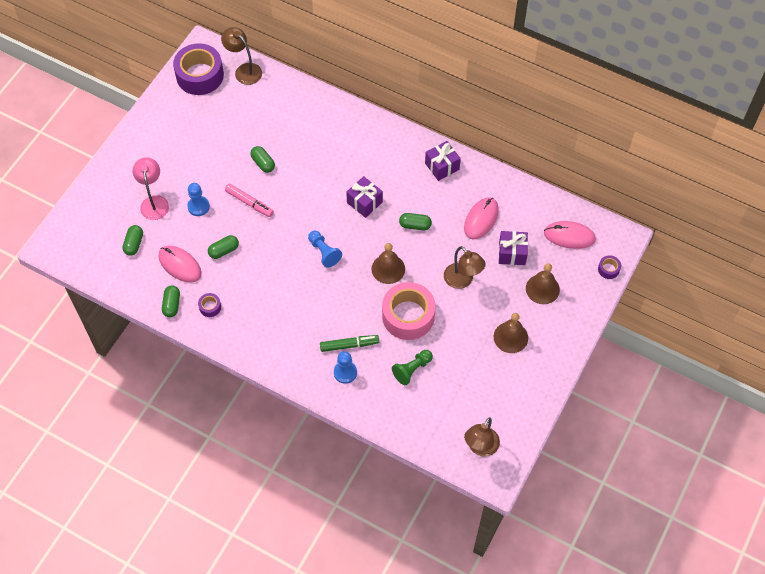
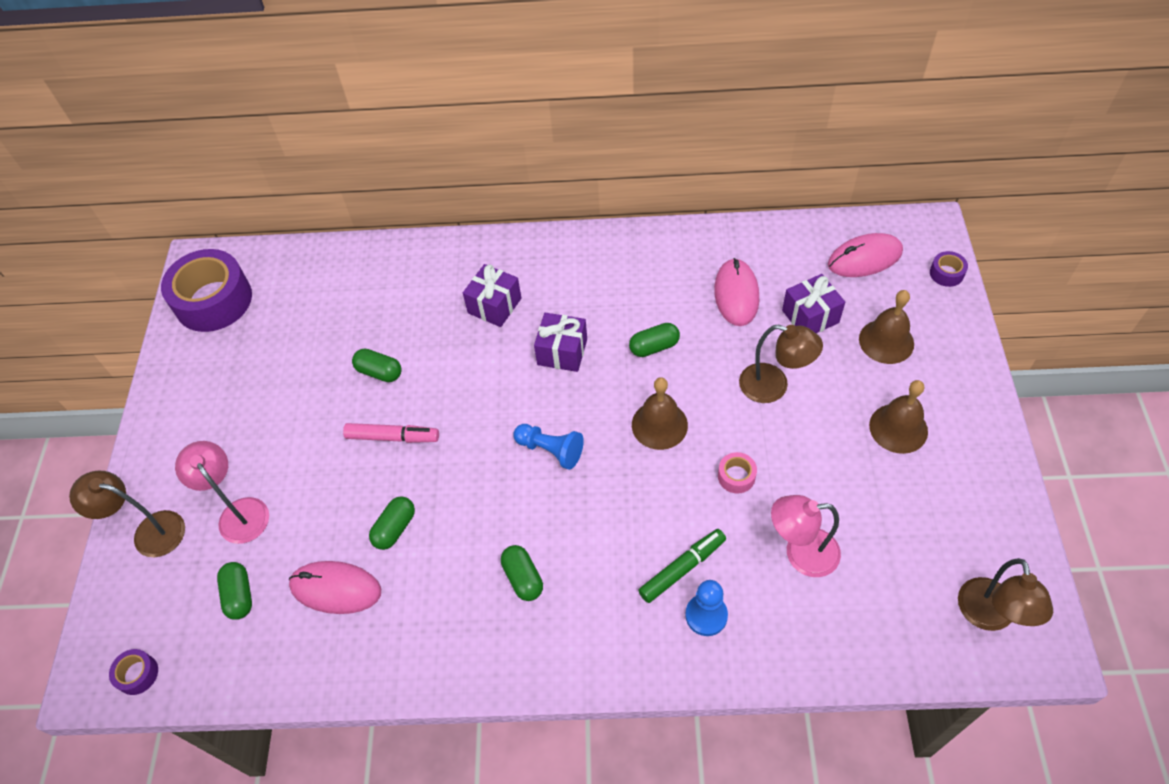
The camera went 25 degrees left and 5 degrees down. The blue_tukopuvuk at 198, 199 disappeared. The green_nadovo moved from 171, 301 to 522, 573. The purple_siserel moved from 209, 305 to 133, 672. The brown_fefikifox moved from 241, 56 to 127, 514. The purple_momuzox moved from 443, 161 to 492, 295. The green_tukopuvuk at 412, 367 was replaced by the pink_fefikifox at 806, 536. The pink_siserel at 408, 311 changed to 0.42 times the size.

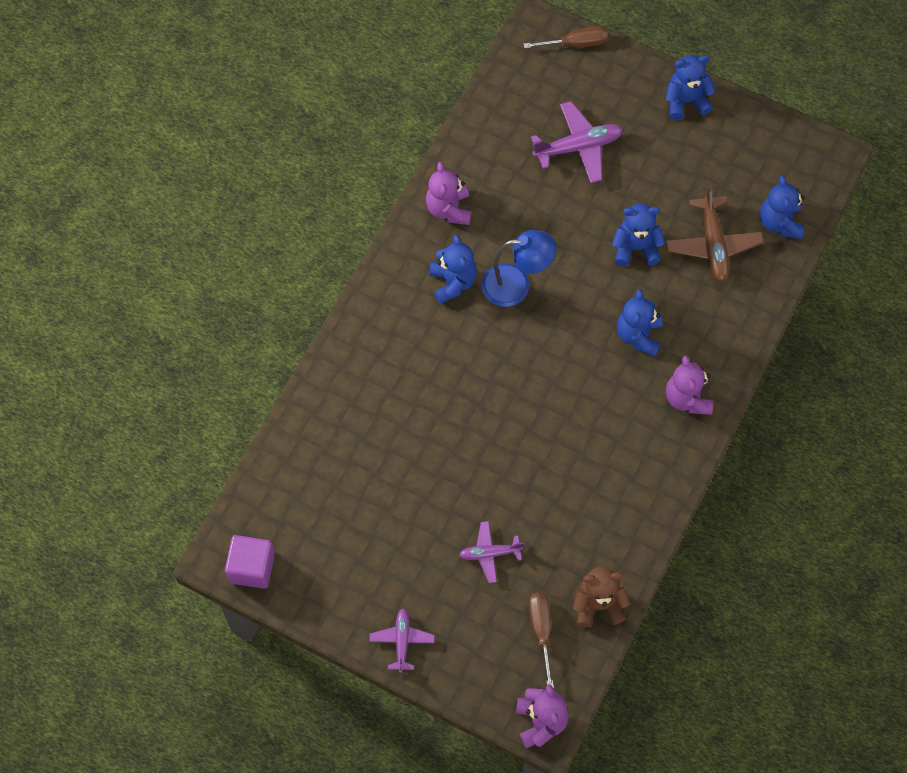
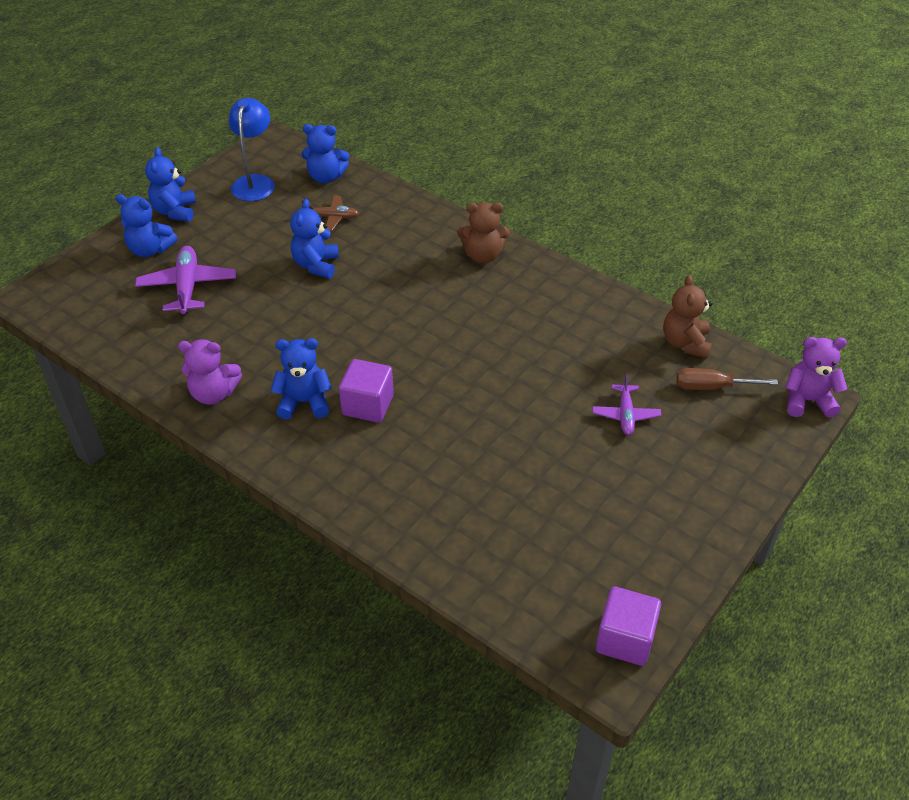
The camera went 80 degrees left and 20 degrees down. The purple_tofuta at 402, 641 disappeared. The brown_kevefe at 566, 37 disappeared. The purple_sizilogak at 366, 391 appeared. The blue_fefikifox moved from 519, 268 to 252, 149. The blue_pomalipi moved from 639, 322 to 146, 225. The purple_pomalipi at 689, 385 became the brown_pomalipi at 483, 232. The brown_tofuta at 715, 233 changed to 0.61 times the size.

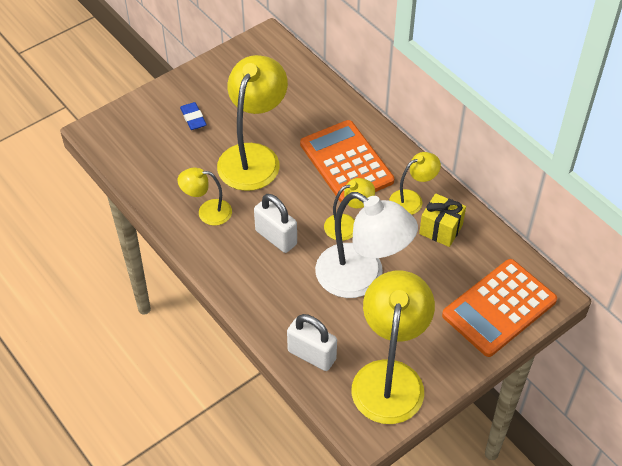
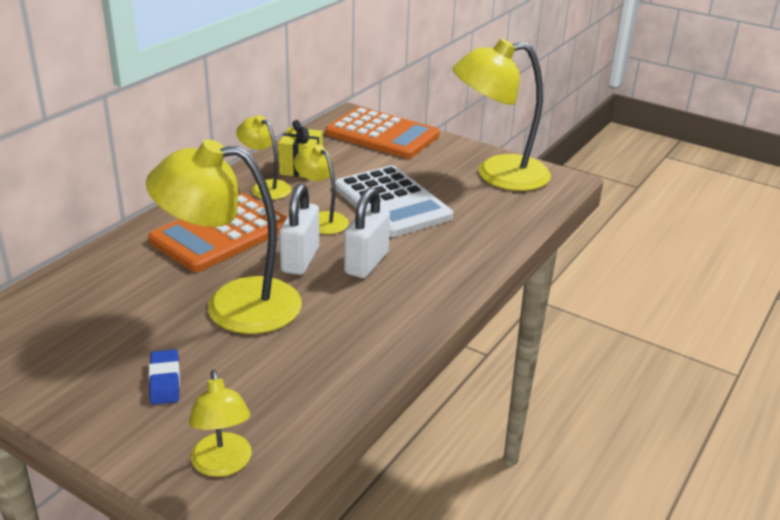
The camera went 110 degrees left and 20 degrees down. The yellow_fefikifox moved from 205, 196 to 220, 423. The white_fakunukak moved from 312, 342 to 299, 229. The white_fefikifox at 366, 245 was replaced by the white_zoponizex at 394, 201. The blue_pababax at 193, 116 turned 60 degrees counterclockwise.

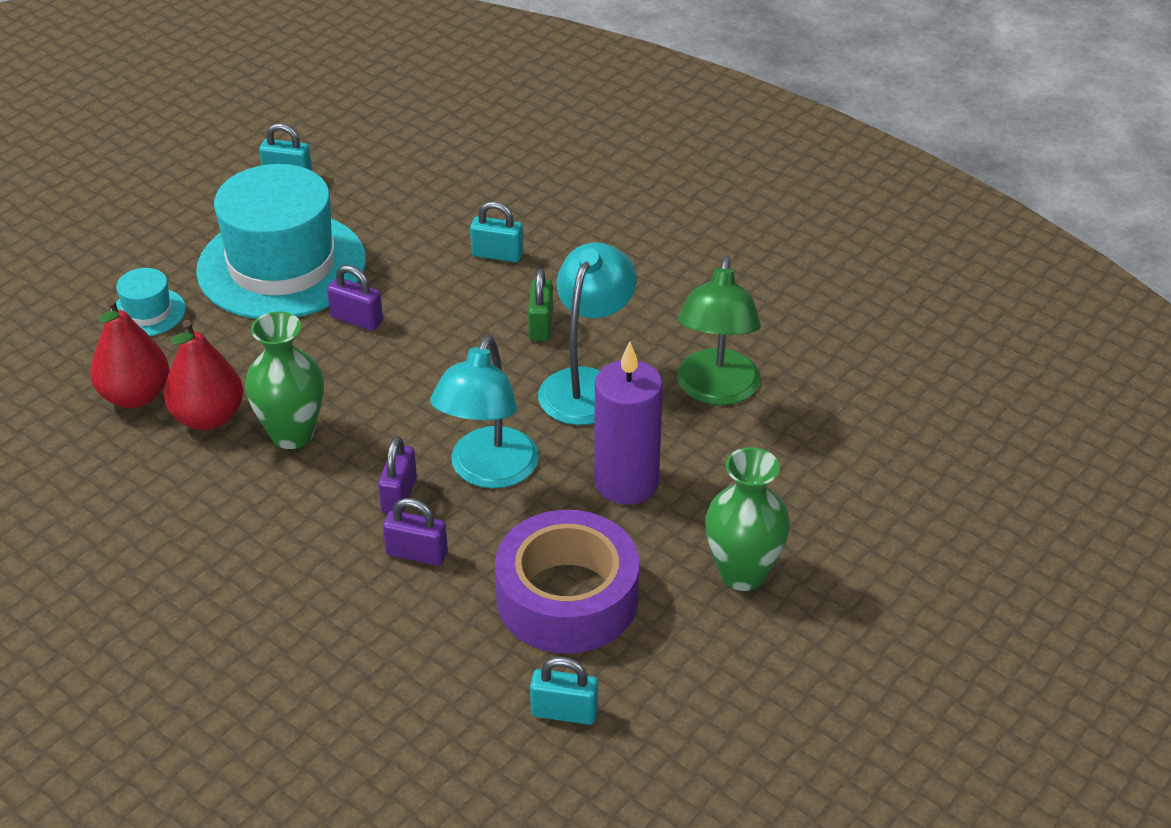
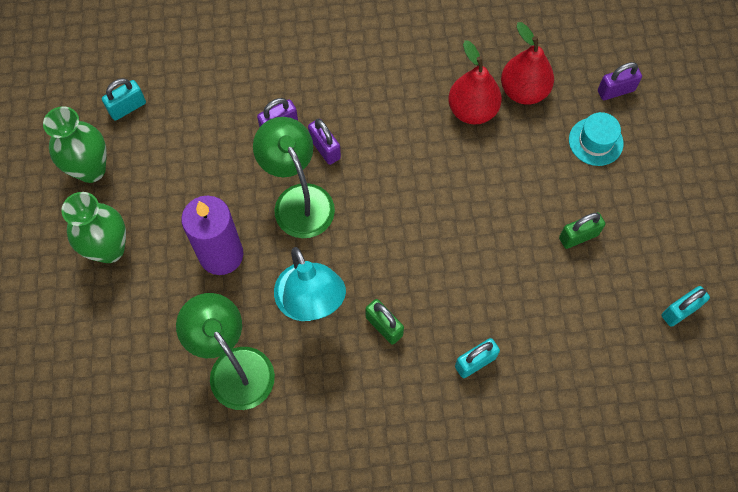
The camera went 135 degrees right and 25 degrees up. The purple_siserel at 567, 581 disappeared. The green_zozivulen moved from 284, 380 to 74, 144. The purple_fakunukak moved from 355, 298 to 620, 81. The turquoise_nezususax at 281, 241 was replaced by the green_fakunukak at 582, 230. The turquoise_fefikifox at 484, 411 became the green_fefikifox at 294, 177.

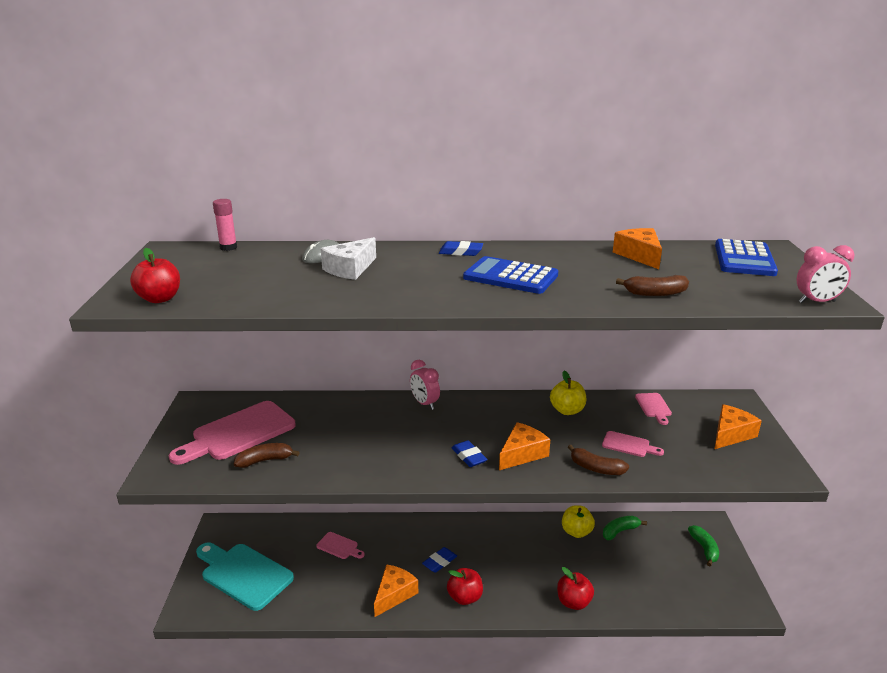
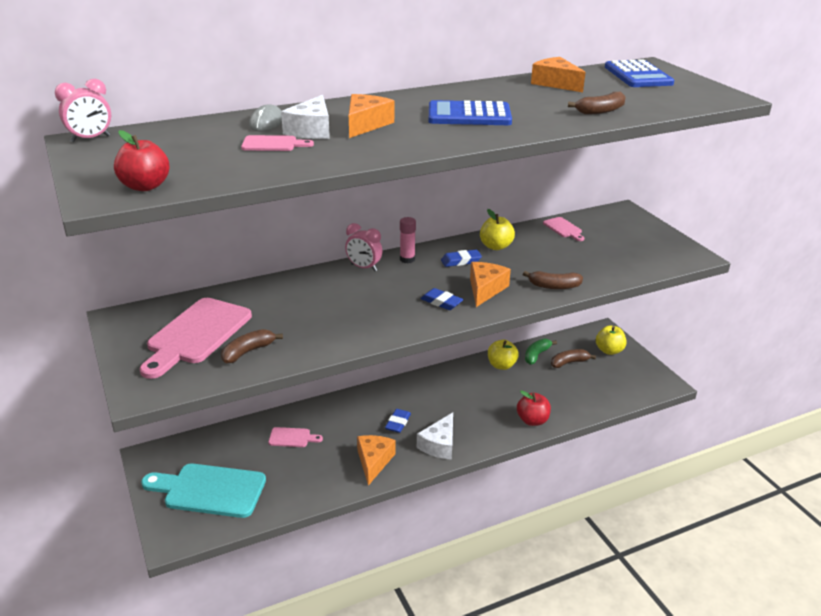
The camera went 25 degrees left and 5 degrees up. The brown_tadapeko at 573, 358 appeared. The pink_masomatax moved from 225, 225 to 408, 240. The blue_pababax moved from 461, 248 to 461, 258. The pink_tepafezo moved from 633, 444 to 277, 143. The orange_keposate moved from 738, 426 to 371, 116. The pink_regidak moved from 825, 274 to 83, 110. The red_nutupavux at 465, 586 was replaced by the white_keposate at 435, 436. The green_tadapeko at 703, 545 was replaced by the yellow_nutupavux at 611, 340.

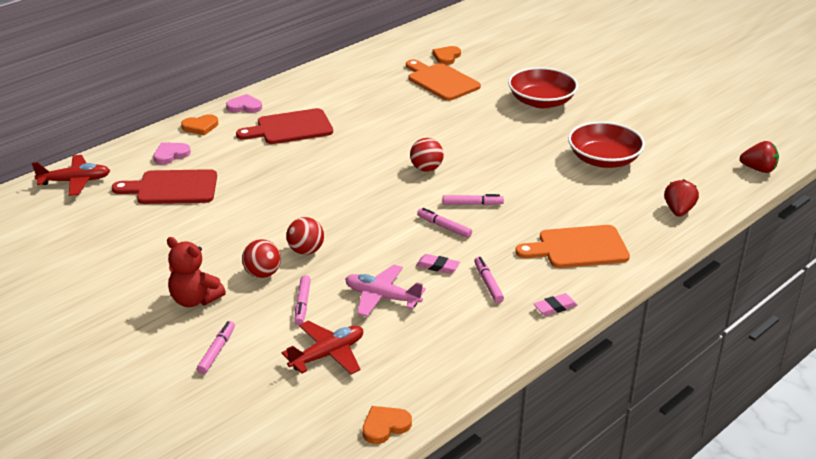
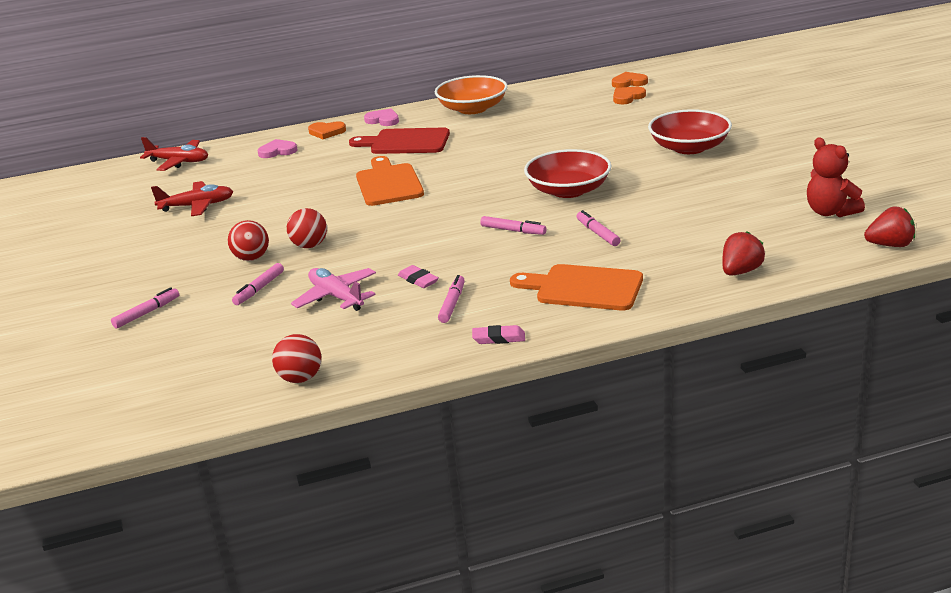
The camera went 30 degrees right and 5 degrees down. The red_tepafezo at 164, 186 disappeared. The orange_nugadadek at 471, 94 appeared. The red_pomalipi moved from 196, 272 to 836, 177. The red_tofuta moved from 322, 348 to 192, 198. The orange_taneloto moved from 387, 425 to 630, 80. The orange_tepafezo moved from 443, 80 to 390, 181. The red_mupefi moved from 427, 155 to 296, 358. The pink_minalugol moved from 444, 223 to 598, 228. The red_nugadadek moved from 606, 144 to 567, 173. The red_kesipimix at 759, 157 turned 45 degrees counterclockwise.

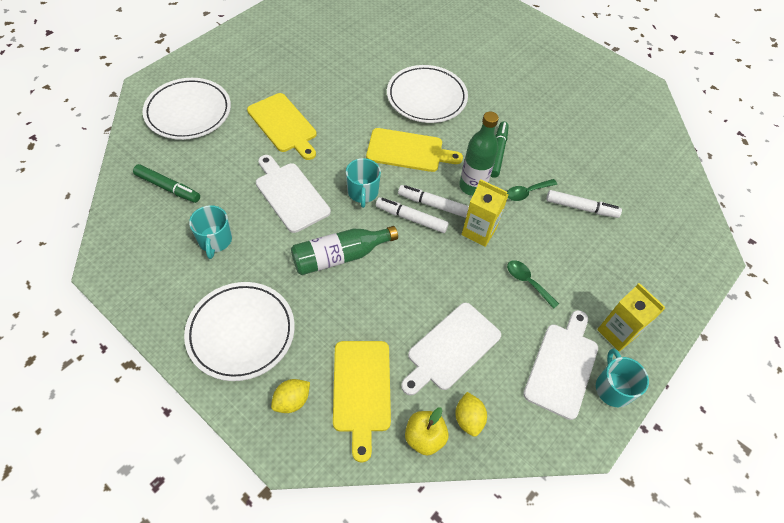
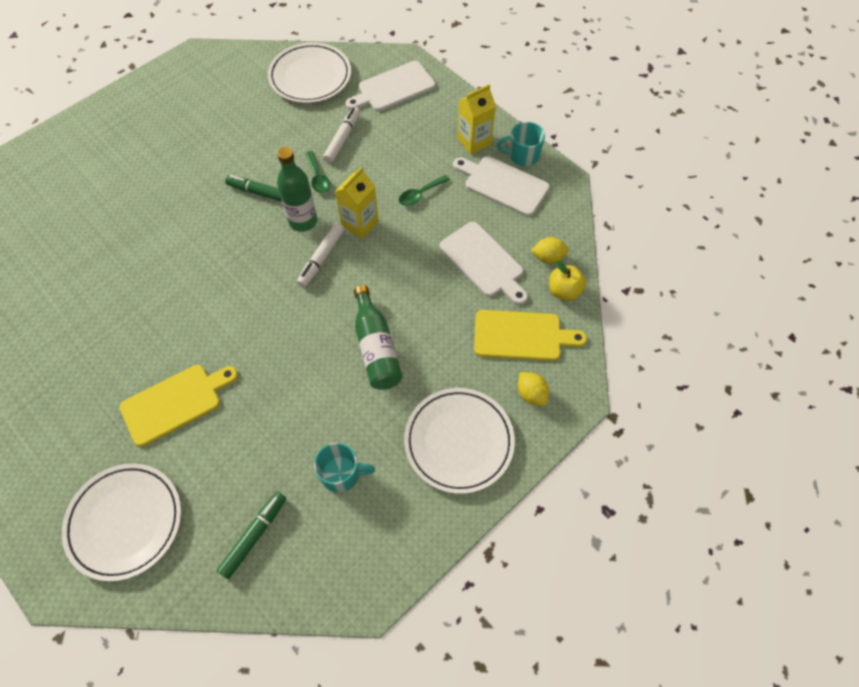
The camera went 80 degrees left and 5 degrees up. The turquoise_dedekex at 363, 183 disappeared. The yellow_tepafezo at 414, 150 disappeared. The white_minalugol at 412, 215 disappeared. The white_tepafezo moved from 293, 194 to 390, 86. The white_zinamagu moved from 427, 94 to 309, 72.

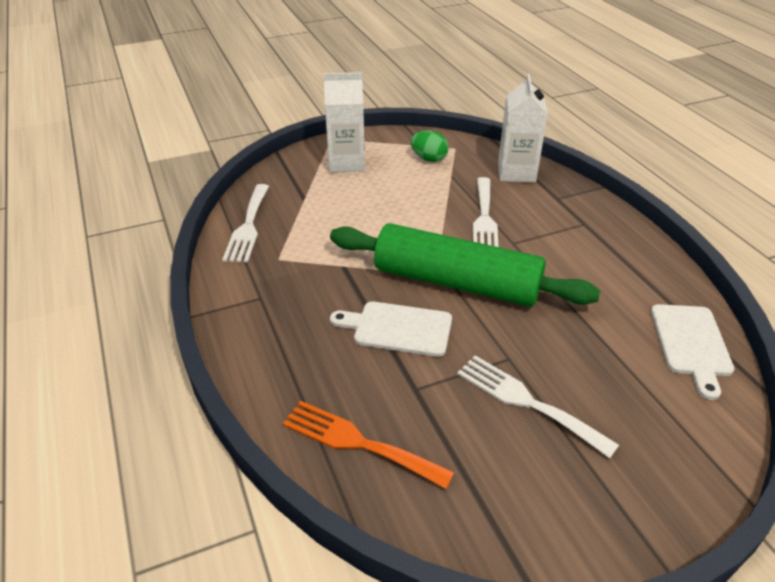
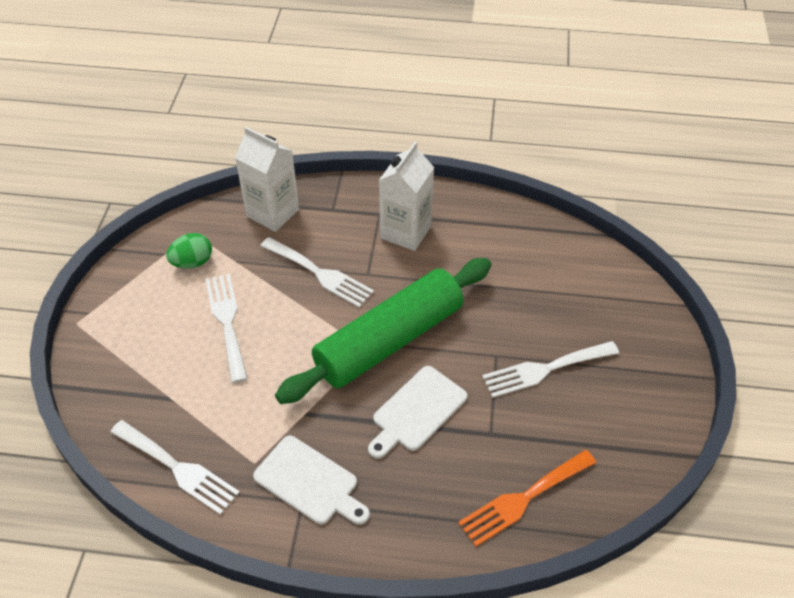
The camera went 60 degrees left and 10 degrees up. The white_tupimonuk at 226, 328 appeared. The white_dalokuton moved from 344, 122 to 406, 196. The white_tepafezo moved from 692, 352 to 311, 480.

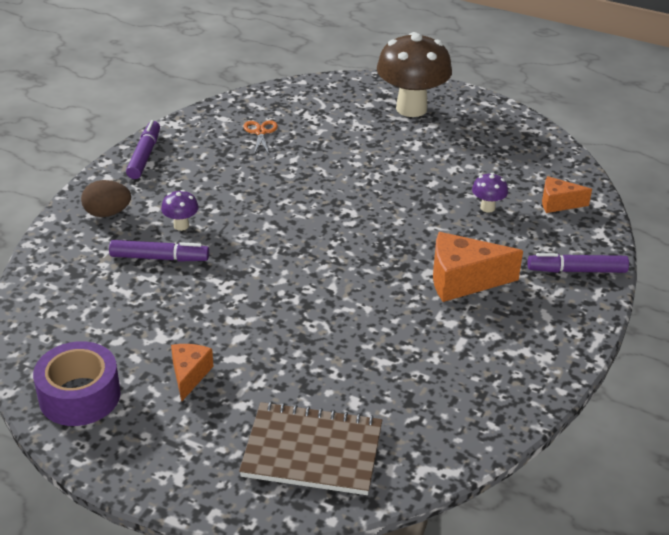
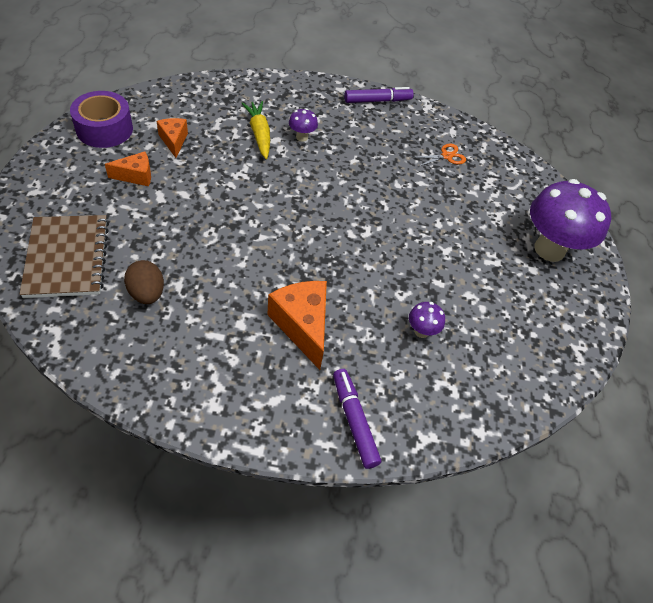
The camera went 65 degrees right and 15 degrees up. The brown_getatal moved from 106, 198 to 144, 282. The orange_keposate moved from 567, 194 to 172, 138. The purple_minalugol at 159, 251 was replaced by the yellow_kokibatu at 256, 130. The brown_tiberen at 414, 74 became the purple_tiberen at 570, 220.

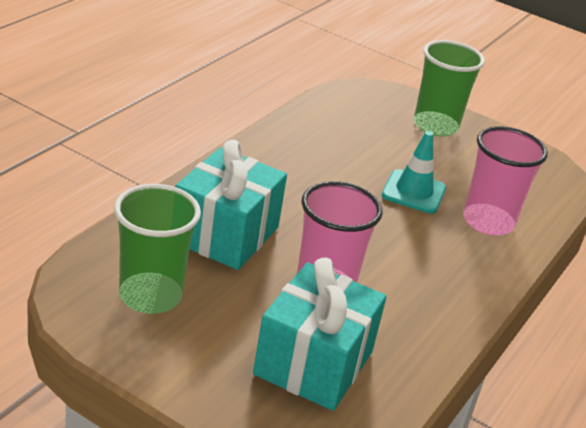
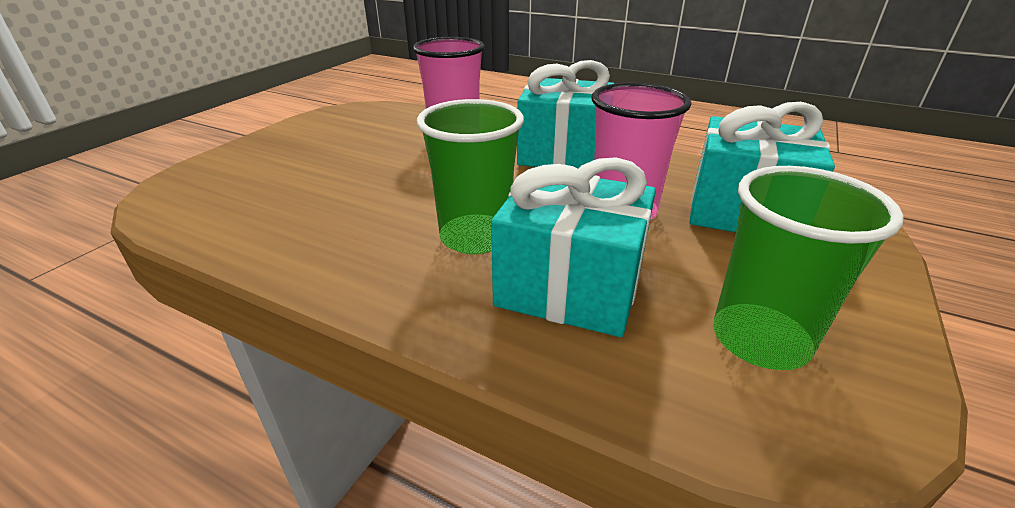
The camera went 90 degrees left and 0 degrees up. The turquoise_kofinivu at 414, 172 disappeared. The turquoise_momuzox at 566, 114 appeared. The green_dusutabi moved from 449, 88 to 470, 176.

